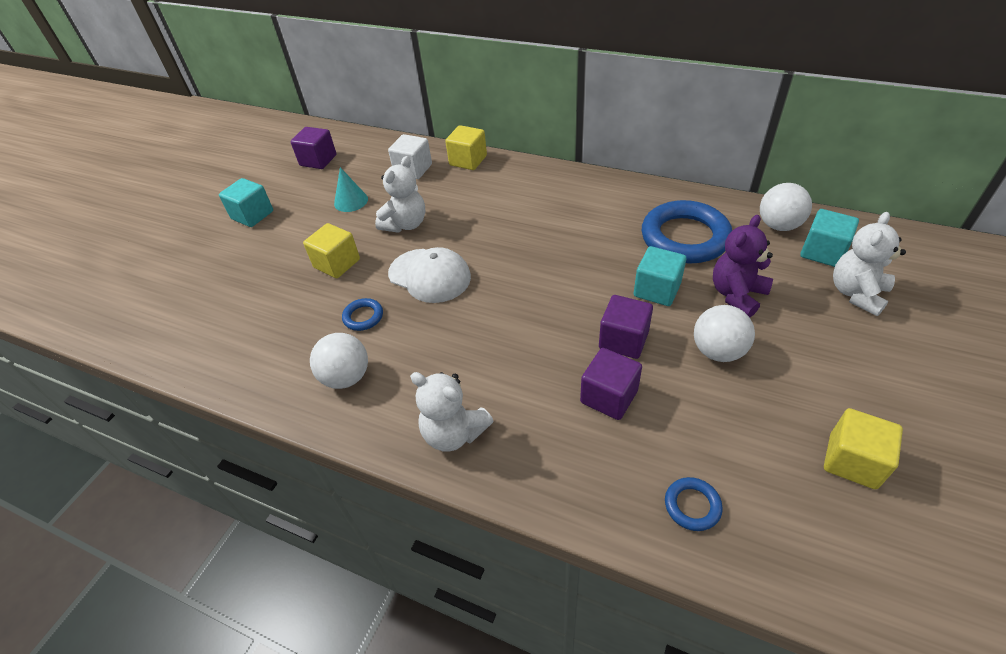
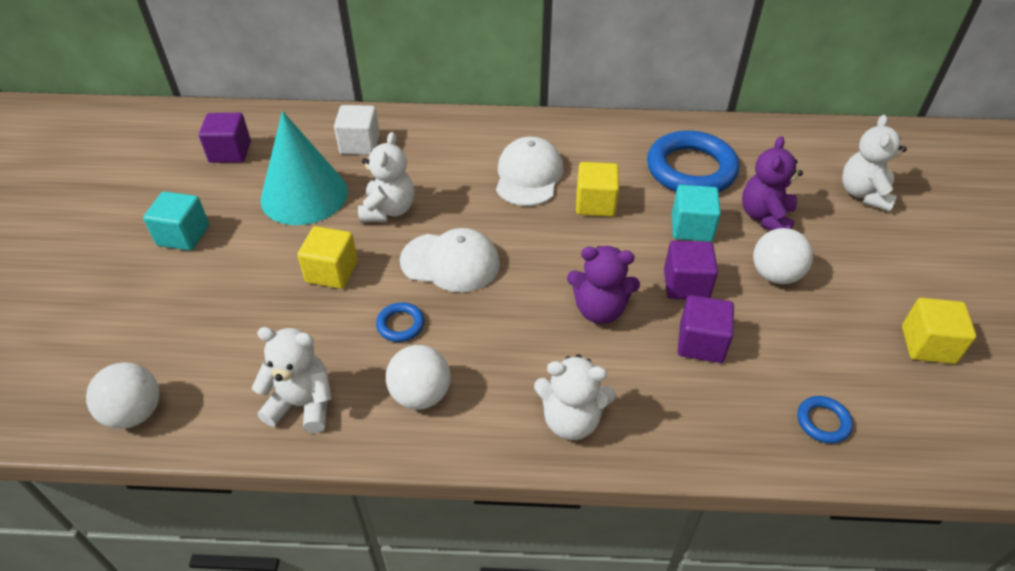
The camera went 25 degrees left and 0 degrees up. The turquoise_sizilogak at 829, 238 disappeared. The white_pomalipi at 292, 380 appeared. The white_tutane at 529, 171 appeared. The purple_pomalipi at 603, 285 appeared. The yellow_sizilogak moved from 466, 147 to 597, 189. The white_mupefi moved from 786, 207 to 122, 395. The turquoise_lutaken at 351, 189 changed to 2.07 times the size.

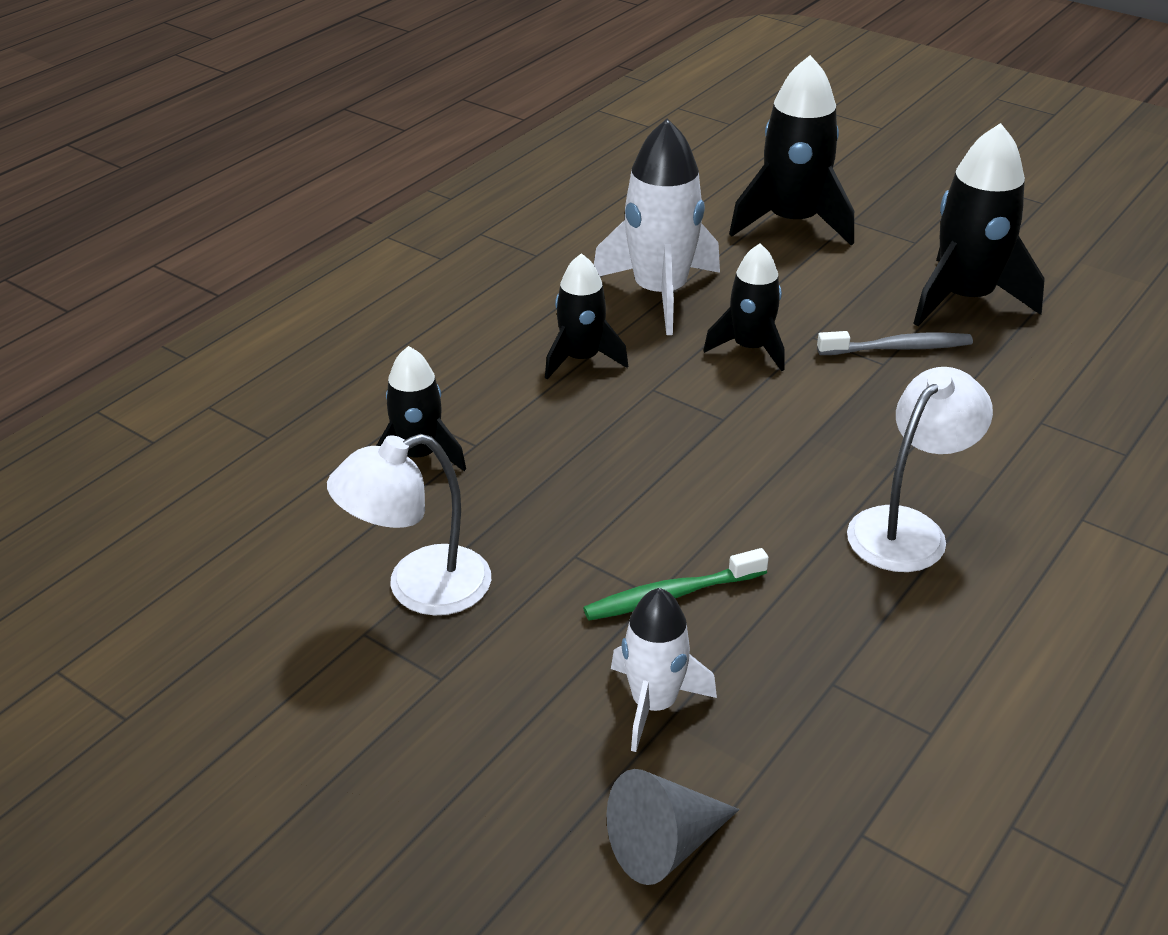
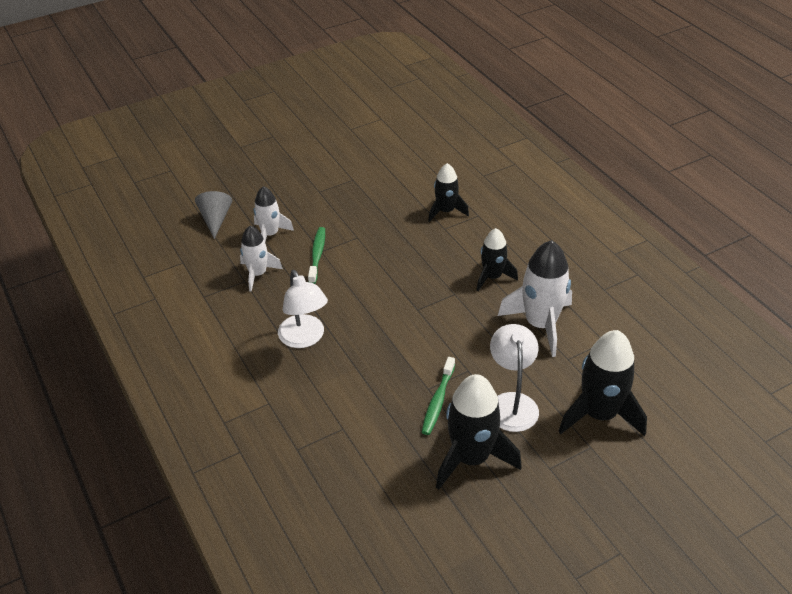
The camera went 115 degrees right and 5 degrees up. The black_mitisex at 743, 307 disappeared. The white_mitisex at 261, 259 appeared. The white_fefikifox moved from 409, 525 to 514, 378. The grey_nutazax at 895, 343 became the green_nutazax at 438, 396.

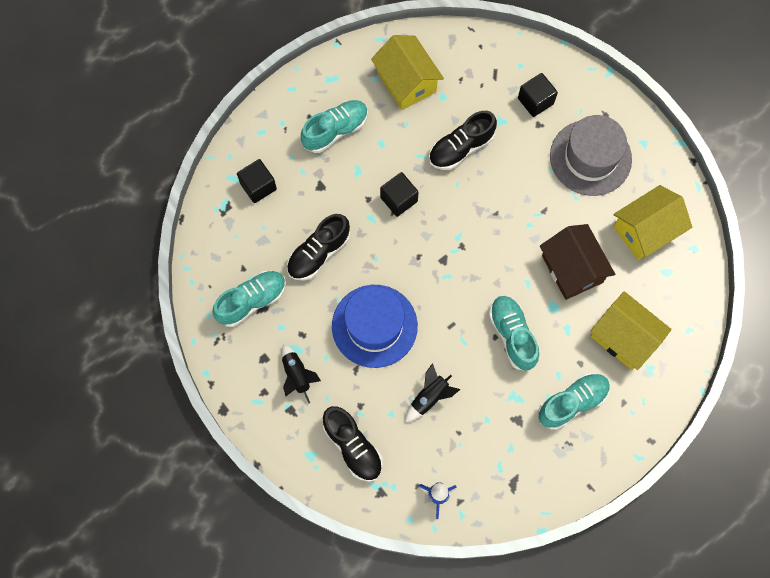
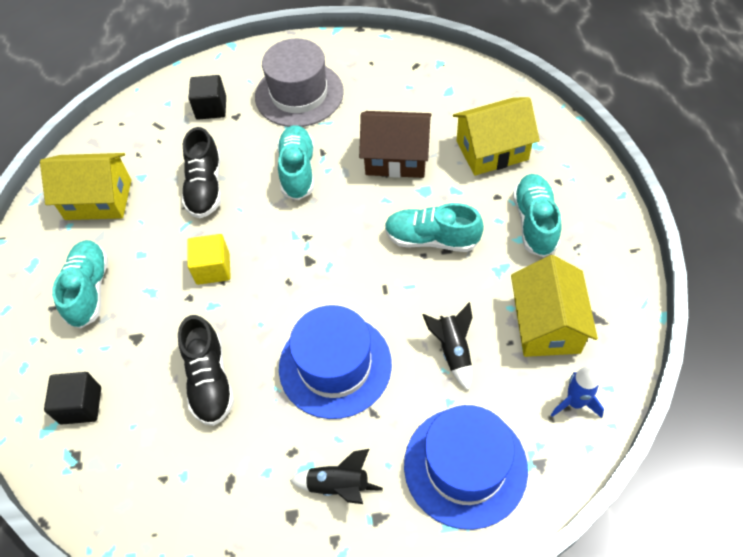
The camera went 55 degrees left and 15 degrees down. The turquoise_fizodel moved from 249, 299 to 295, 162. The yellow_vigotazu moved from 652, 222 to 554, 306. The black_fizodel at 353, 444 was replaced by the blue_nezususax at 466, 467. The black_sizilogak at 399, 194 became the yellow_sizilogak at 209, 259.

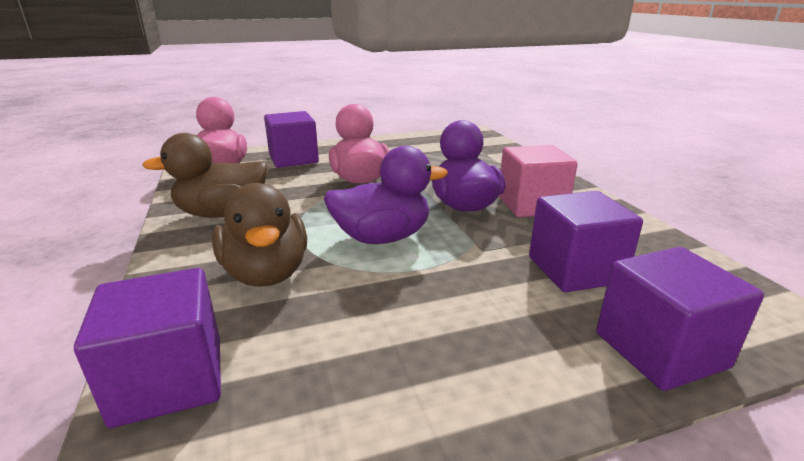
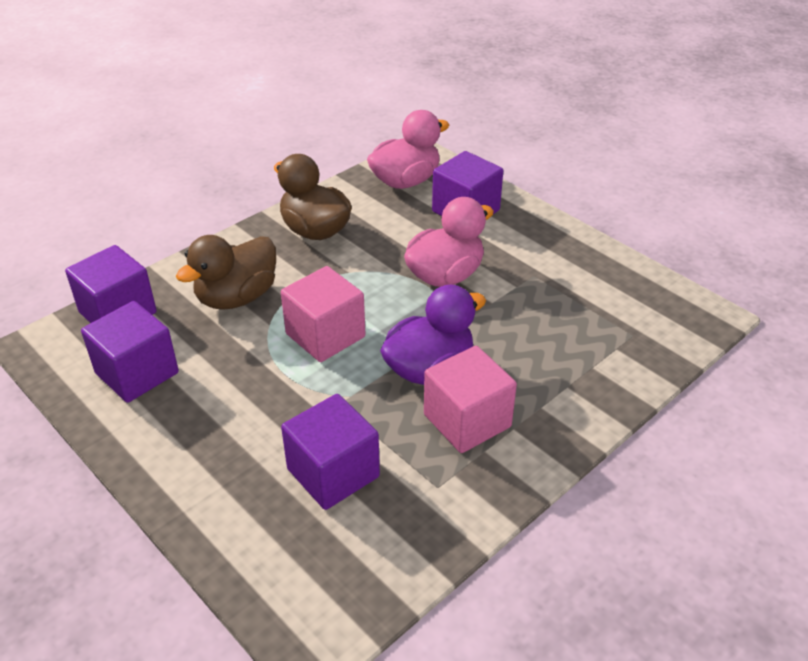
The camera went 65 degrees right and 15 degrees up. The purple_sizilogak moved from 680, 319 to 130, 352. The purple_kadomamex at 386, 195 was replaced by the pink_sizilogak at 323, 314.

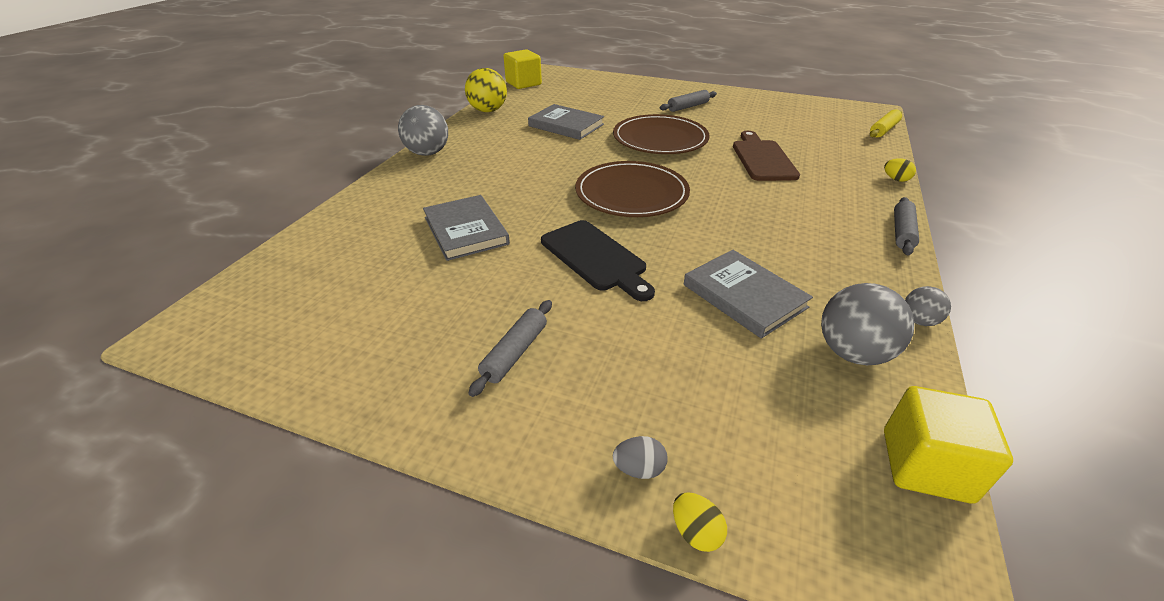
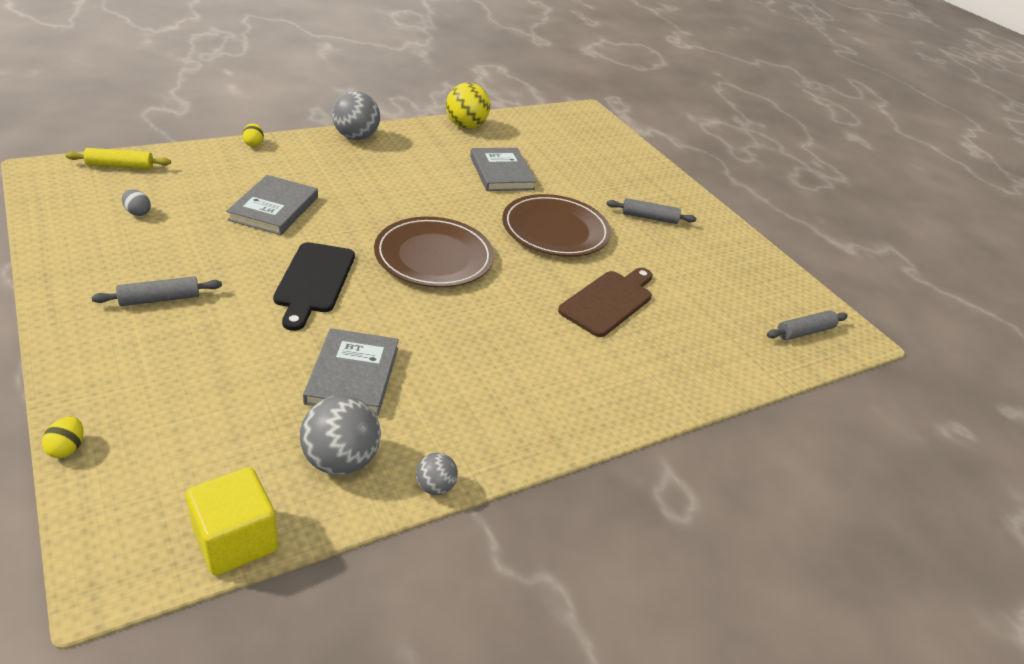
The camera went 35 degrees right and 0 degrees up. The yellow_sizilogak at 522, 69 disappeared. The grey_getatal moved from 640, 457 to 136, 203. The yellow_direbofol moved from 886, 123 to 118, 158. The yellow_getatal moved from 900, 170 to 253, 135. The grey_direbofol moved from 906, 226 to 807, 325.

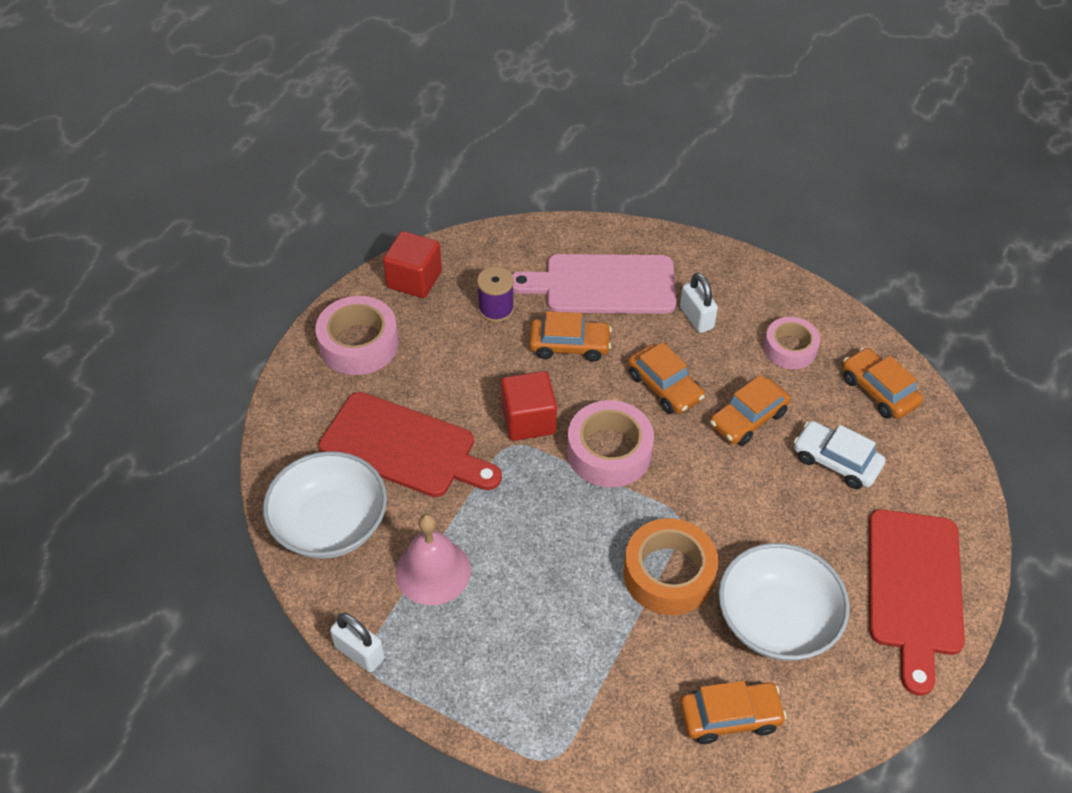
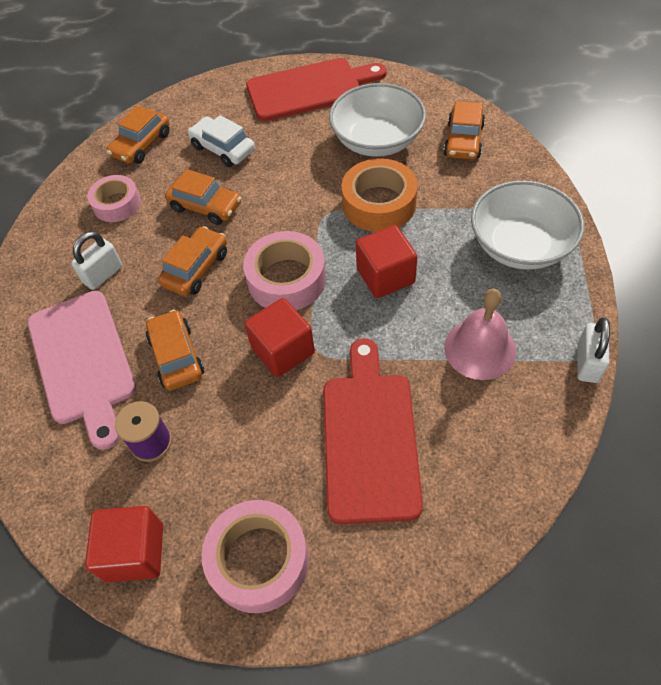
The camera went 110 degrees left and 5 degrees up. The red_sizilogak at 386, 261 appeared. The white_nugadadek moved from 325, 505 to 527, 225. The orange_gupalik at 733, 712 turned 135 degrees counterclockwise. The white_gupalik at 839, 455 turned 120 degrees clockwise.

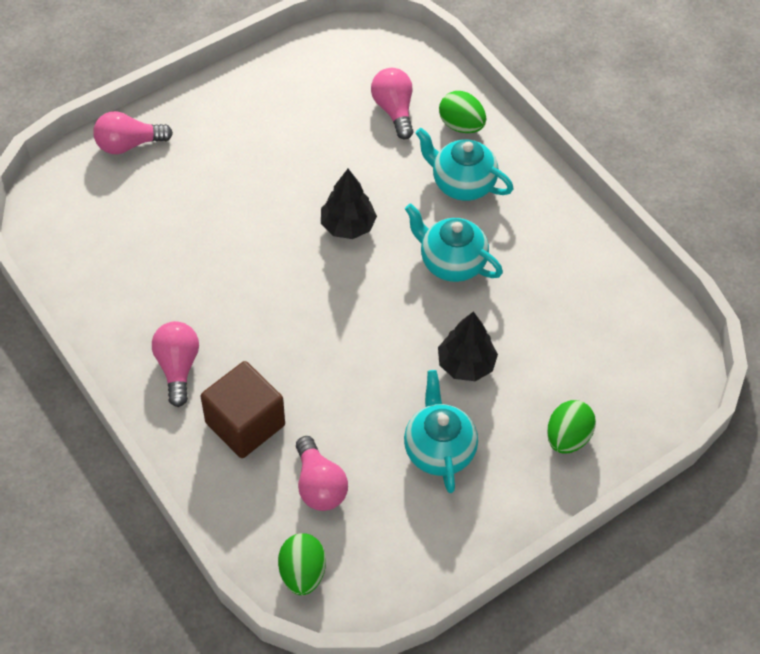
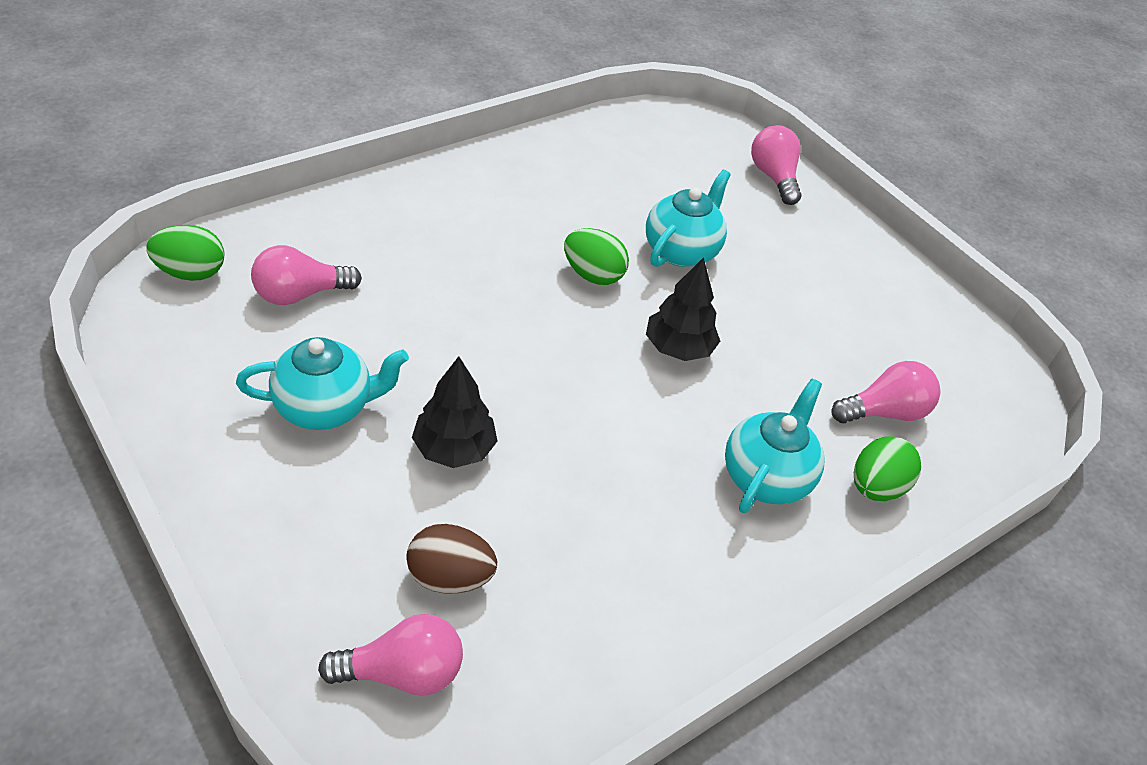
The camera went 85 degrees right and 10 degrees down. The brown_sizilogak at 243, 409 disappeared. The brown_getatal at 451, 558 appeared. The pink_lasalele moved from 175, 364 to 390, 655. The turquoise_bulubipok moved from 454, 243 to 688, 218. The green_getatal moved from 571, 427 to 596, 256.

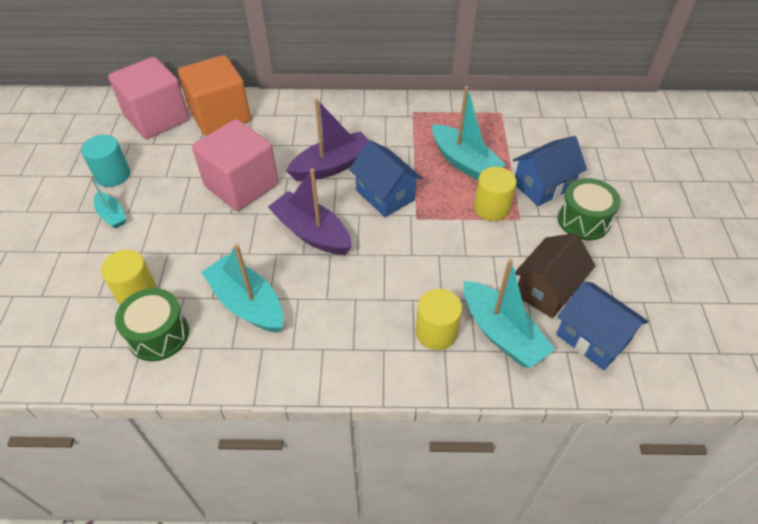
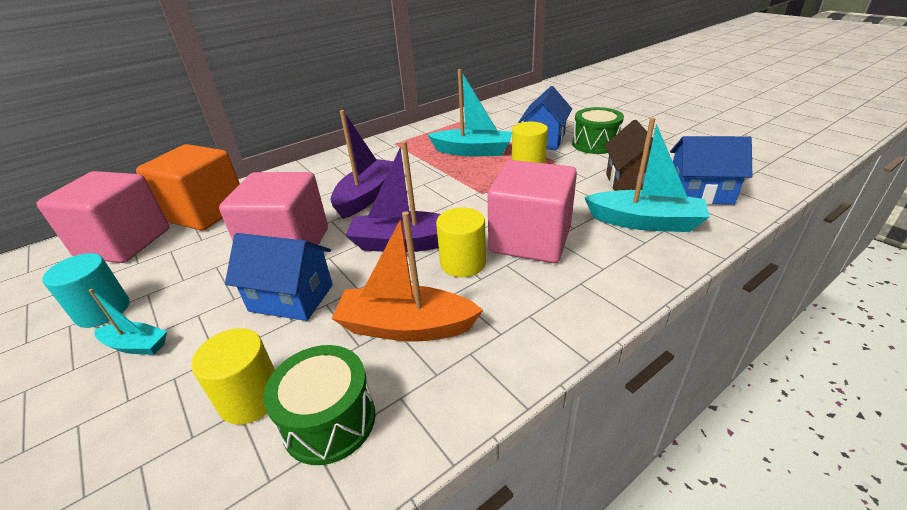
The camera went 35 degrees left and 15 degrees down. The pink_sizilogak at 532, 211 appeared. The blue_vigotazu moved from 385, 178 to 279, 277. The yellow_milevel moved from 439, 319 to 461, 242. The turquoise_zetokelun at 242, 288 became the orange_zetokelun at 407, 276.

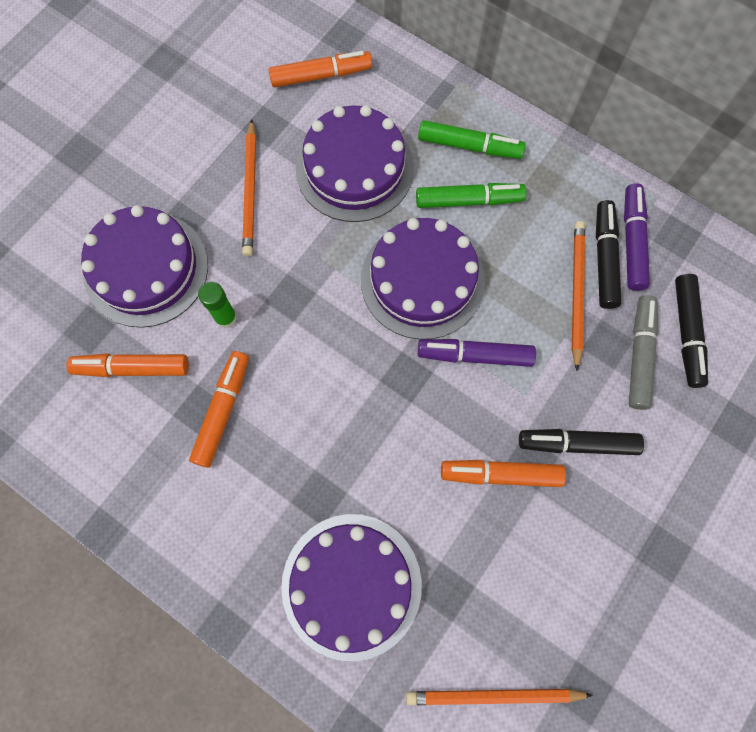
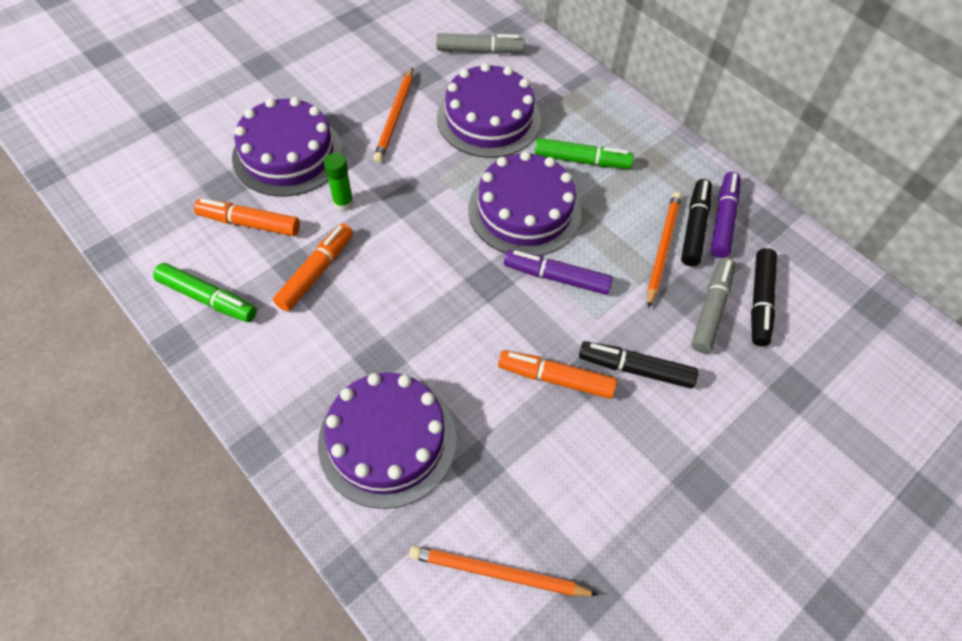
The camera went 10 degrees right and 15 degrees down. The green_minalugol moved from 472, 139 to 205, 292. The orange_minalugol at 320, 69 became the grey_minalugol at 480, 43.

